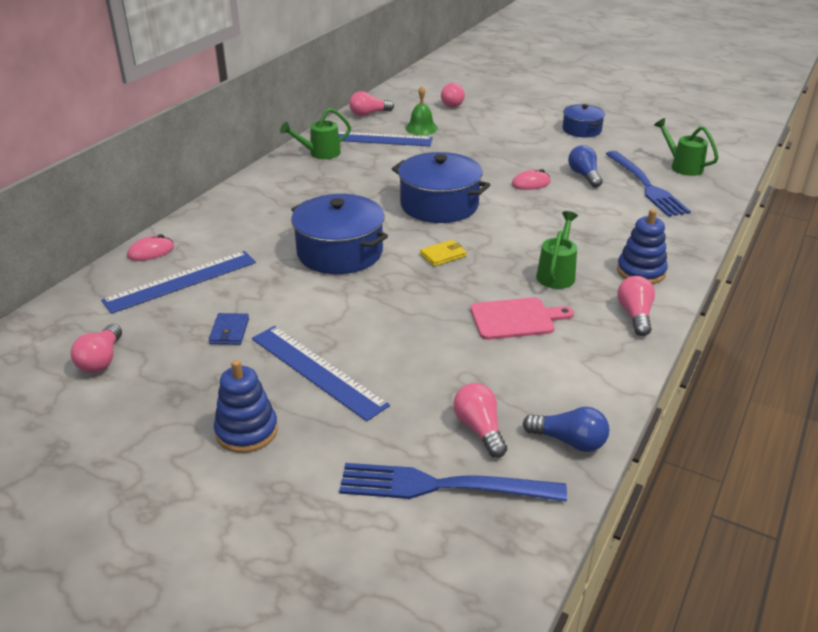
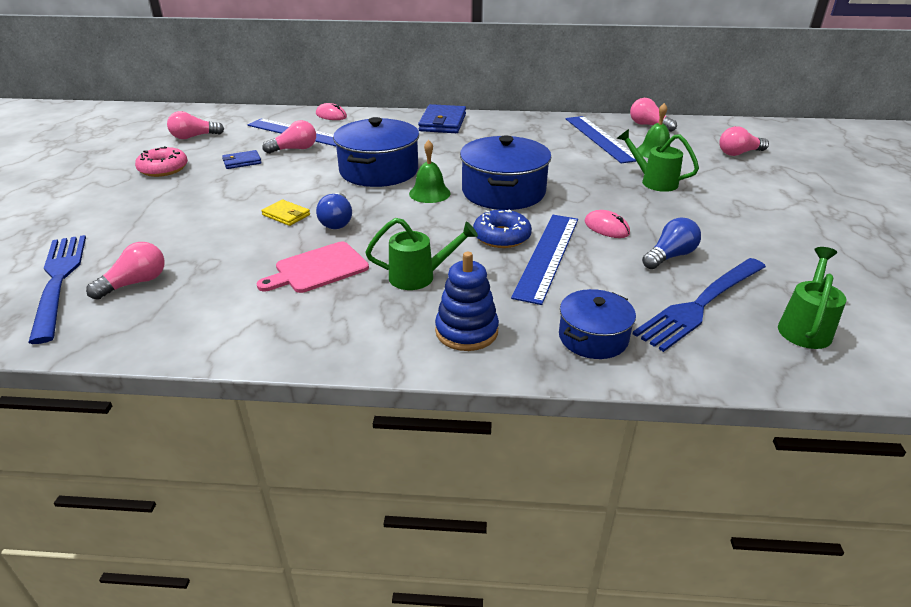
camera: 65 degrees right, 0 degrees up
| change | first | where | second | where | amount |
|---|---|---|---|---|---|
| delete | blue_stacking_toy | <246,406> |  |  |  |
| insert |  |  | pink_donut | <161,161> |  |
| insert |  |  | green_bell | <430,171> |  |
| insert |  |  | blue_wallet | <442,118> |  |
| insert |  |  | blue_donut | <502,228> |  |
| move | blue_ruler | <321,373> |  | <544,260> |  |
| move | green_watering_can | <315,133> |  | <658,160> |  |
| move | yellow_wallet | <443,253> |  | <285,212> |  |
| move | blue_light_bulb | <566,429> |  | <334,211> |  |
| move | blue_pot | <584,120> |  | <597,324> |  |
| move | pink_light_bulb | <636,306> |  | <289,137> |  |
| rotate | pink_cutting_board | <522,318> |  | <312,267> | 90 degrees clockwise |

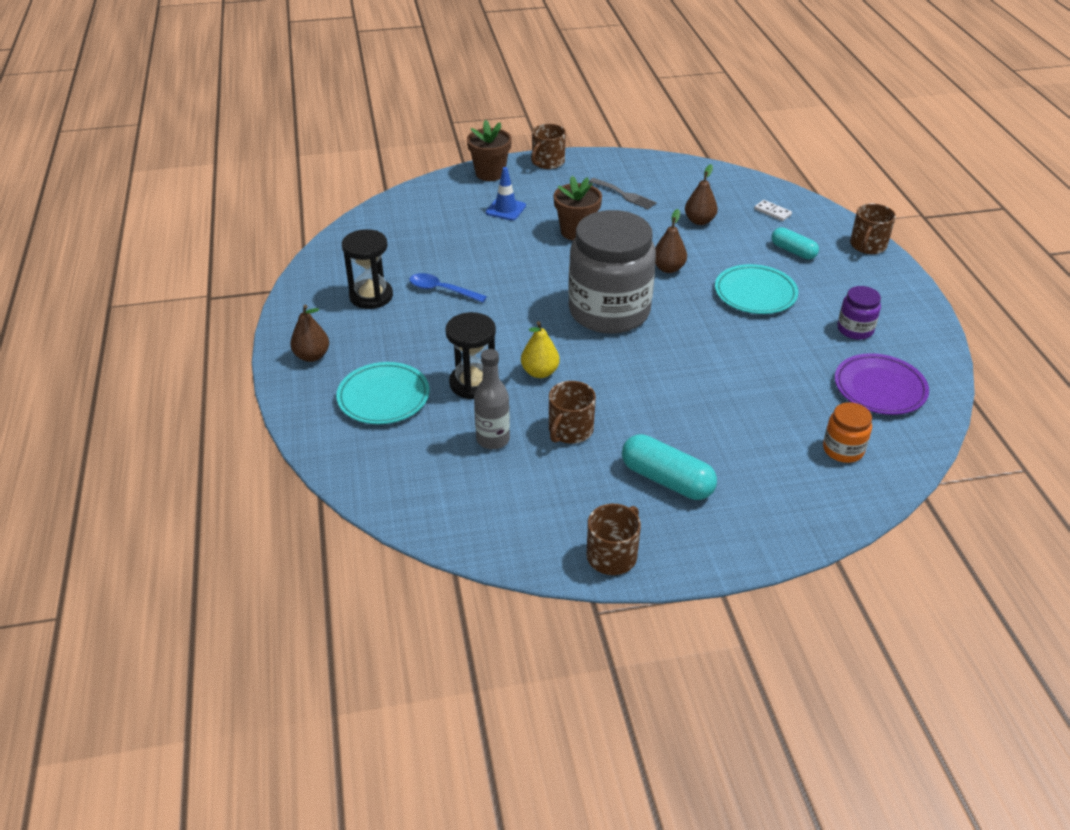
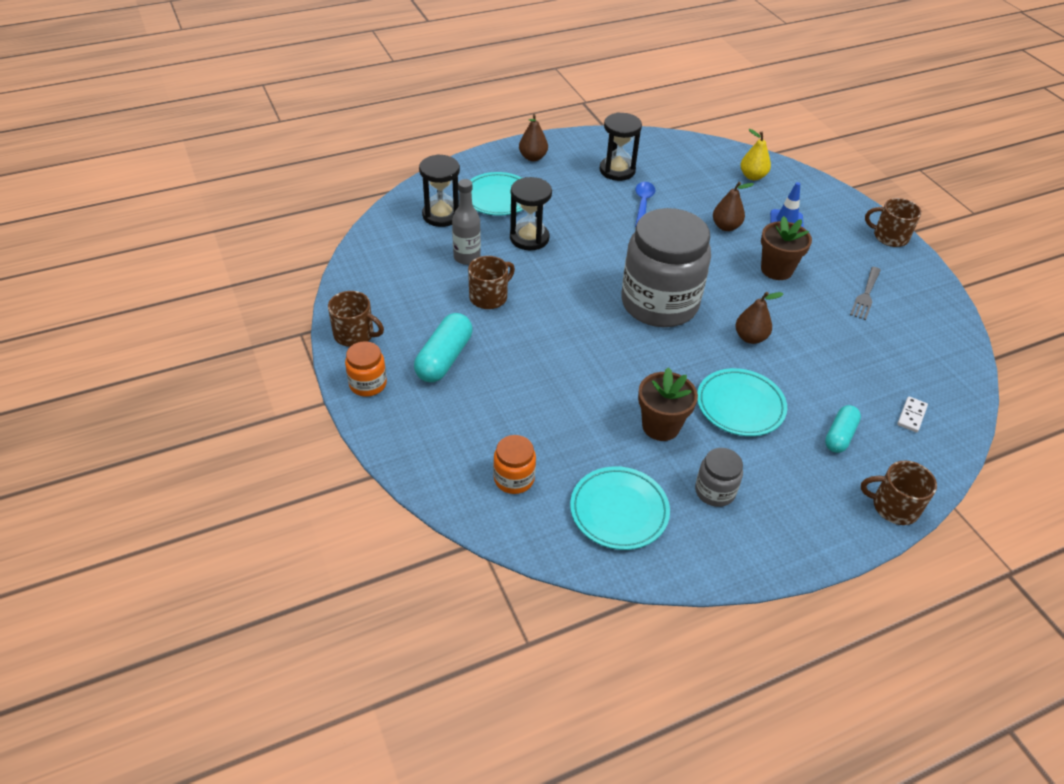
camera: 75 degrees right, 5 degrees up
| change | first | where | second | where | amount |
|---|---|---|---|---|---|
| insert |  |  | orange_jar | <366,368> |  |
| insert |  |  | black_hourglass | <439,190> |  |
| move | brown_flower_pot | <489,150> |  | <668,404> |  |
| move | yellow_pear | <540,349> |  | <756,154> |  |
| move | brown_pear | <701,194> |  | <733,206> |  |
| recolor | purple_plate | <882,384> | turquoise_plate | <620,508> |  |
| recolor | purple_jar | <859,313> | grey_jar | <719,477> |  |
| rotate | brown_mug | <572,412> |  | <491,282> | 120 degrees clockwise |

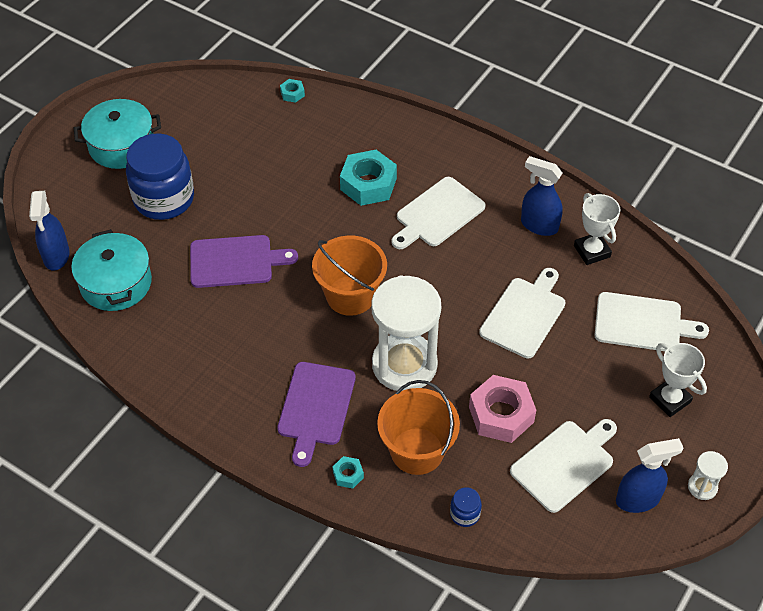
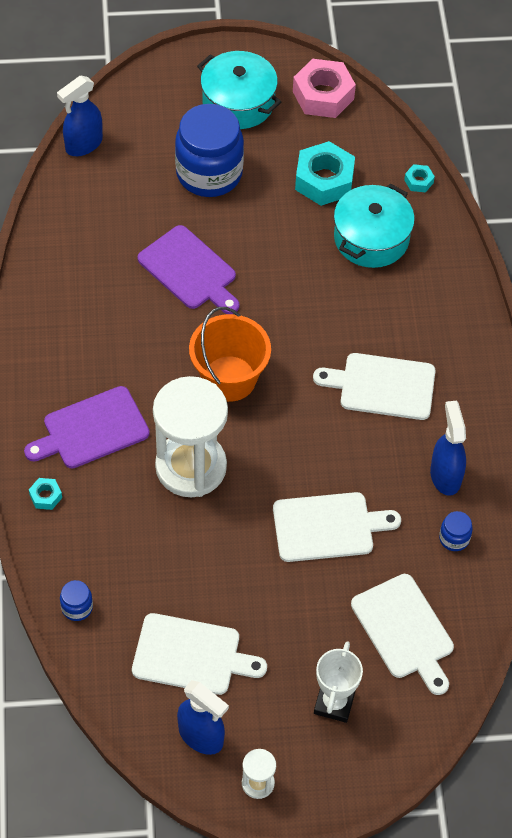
camera: 50 degrees right, 5 degrees up
| change | first | where | second | where | amount |
|---|---|---|---|---|---|
| delete | orange_bucket | <418,427> |  |  |  |
| move | turquoise_pot | <111,270> |  | <374,226> |  |
| move | turquoise_nut | <368,178> |  | <325,173> |  |
| move | pink_nut | <502,409> |  | <324,88> |  |
| replace | white_trophy | <597,229> | blue_jar | <456,531> |  |

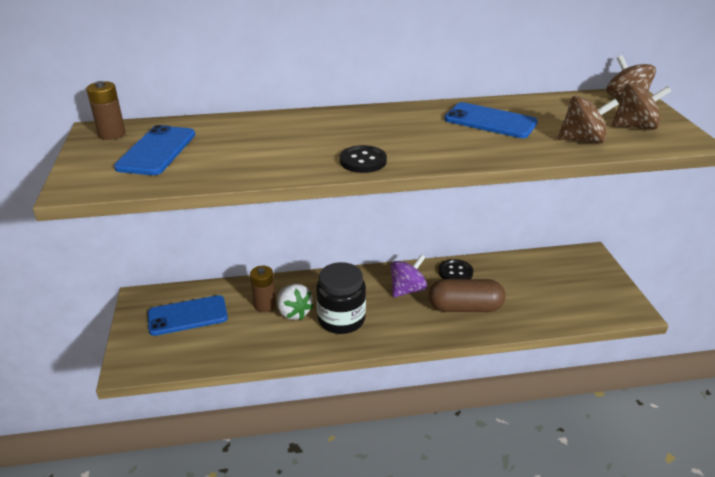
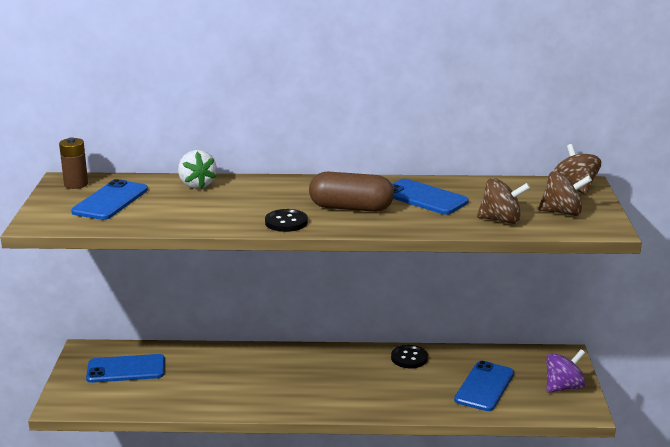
camera: 10 degrees right, 10 degrees down
| change | first | where | second | where | amount |
|---|---|---|---|---|---|
| delete | brown_battery | <263,289> |  |  |  |
| delete | black_jar | <341,298> |  |  |  |
| insert |  |  | blue_phone | <484,386> |  |
| move | white_strawberry | <295,302> |  | <197,169> |  |
| move | purple_spinning_top | <409,275> |  | <565,371> |  |
| move | brown_capsule | <467,295> |  | <351,192> |  |

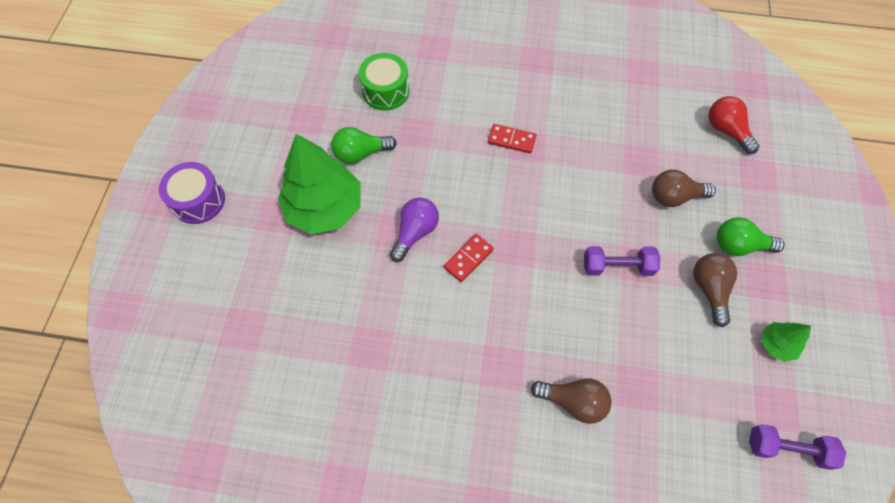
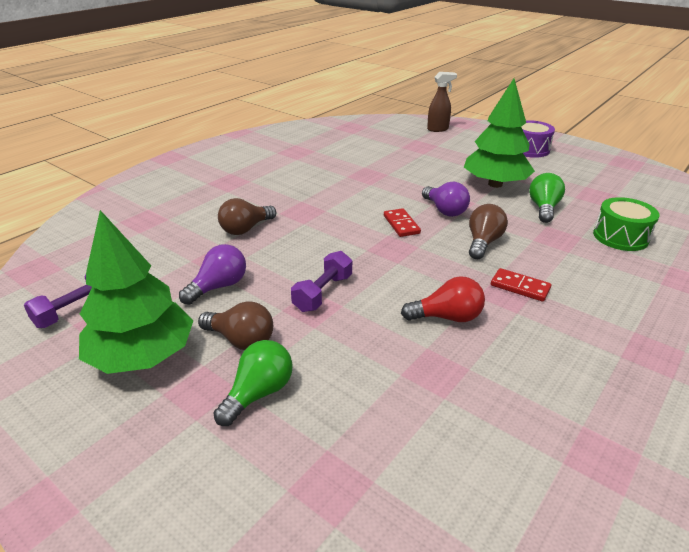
camera: 120 degrees right, 30 degrees down
| change | first | where | second | where | amount |
|---|---|---|---|---|---|
| insert |  |  | purple_light_bulb | <212,274> |  |
| insert |  |  | brown_spray_bottle | <442,102> |  |
| move | brown_light_bulb | <684,188> |  | <488,231> |  |
| move | red_light_bulb | <733,125> |  | <443,299> |  |
| rotate | red_domino | <512,138> |  | <521,285> | 75 degrees clockwise |
| resize | green_tree | <786,342> |  | <136,292> | x2.21 |

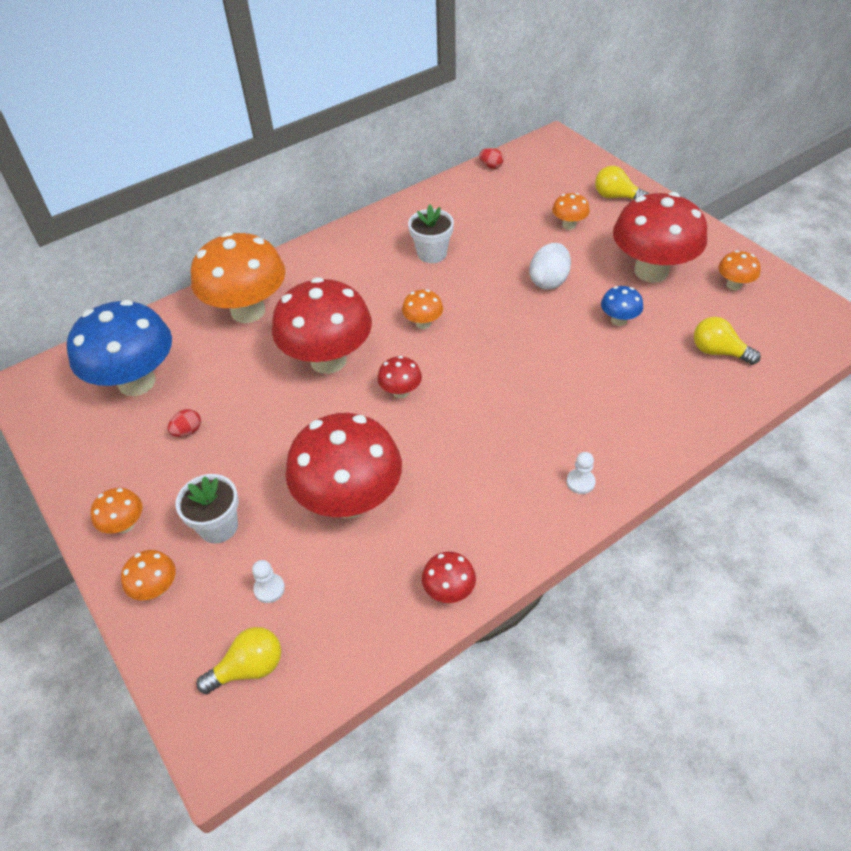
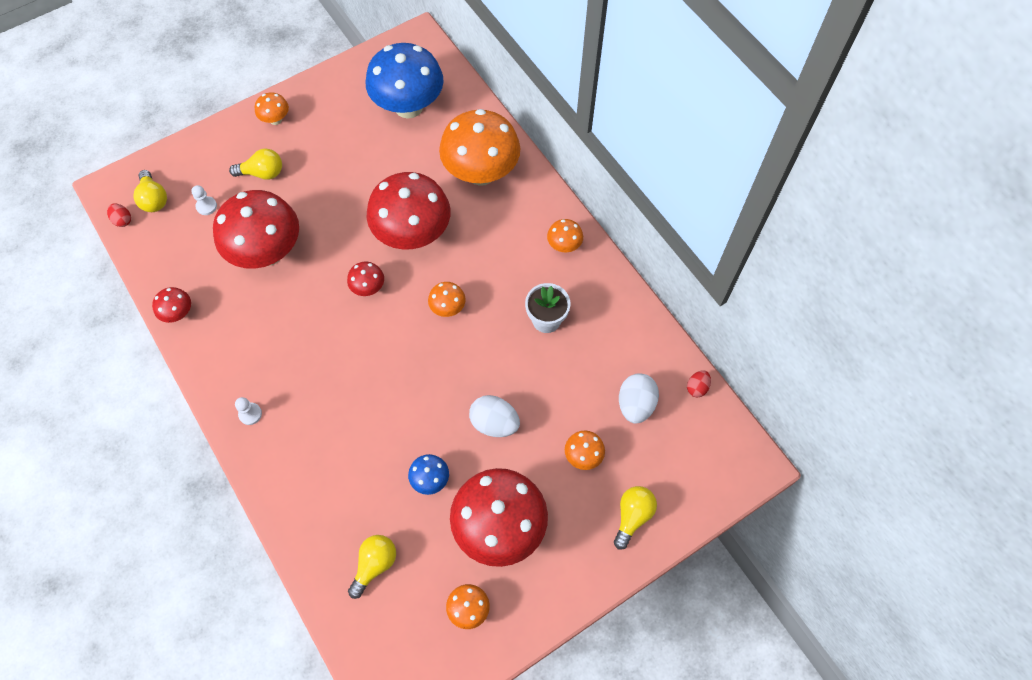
camera: 90 degrees right, 15 degrees up
| change | first | where | second | where | amount |
|---|---|---|---|---|---|
| insert |  |  | white_egg | <639,398> |  |
| move | orange_mushroom | <148,575> |  | <565,235> |  |
| move | red_egg | <184,423> |  | <119,215> |  |
| replace | white_flower_pot | <207,508> | yellow_light_bulb | <255,164> |  |

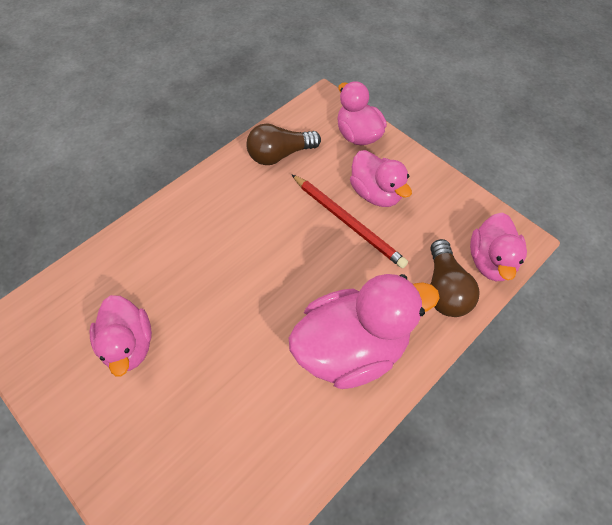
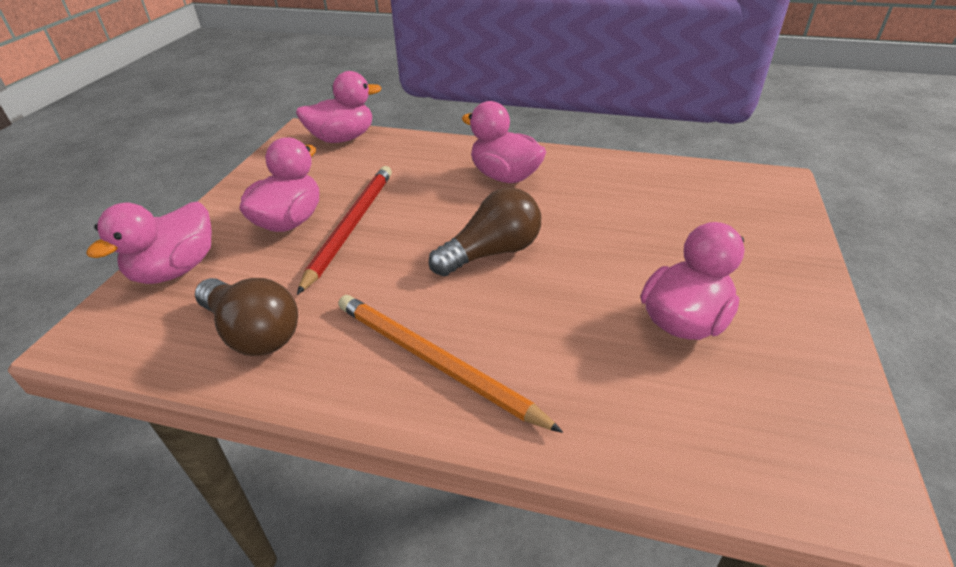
camera: 120 degrees left, 20 degrees down
| change | first | where | second | where | amount |
|---|---|---|---|---|---|
| insert |  |  | orange_pencil | <450,364> |  |
| move | brown_light_bulb | <455,278> |  | <484,232> |  |
| resize | pink_duck | <364,331> |  | <504,142> | x0.62 |

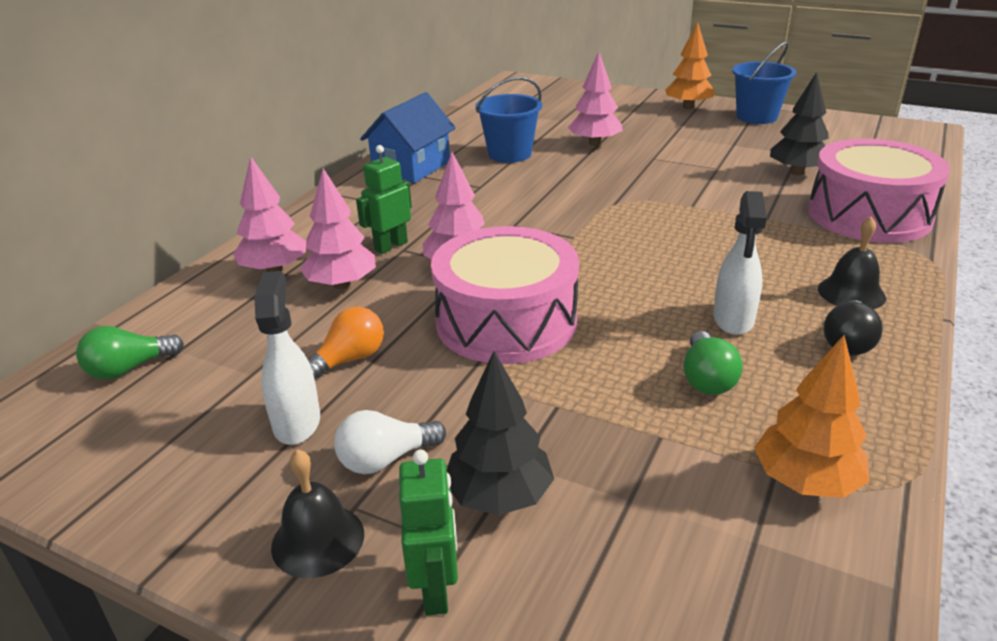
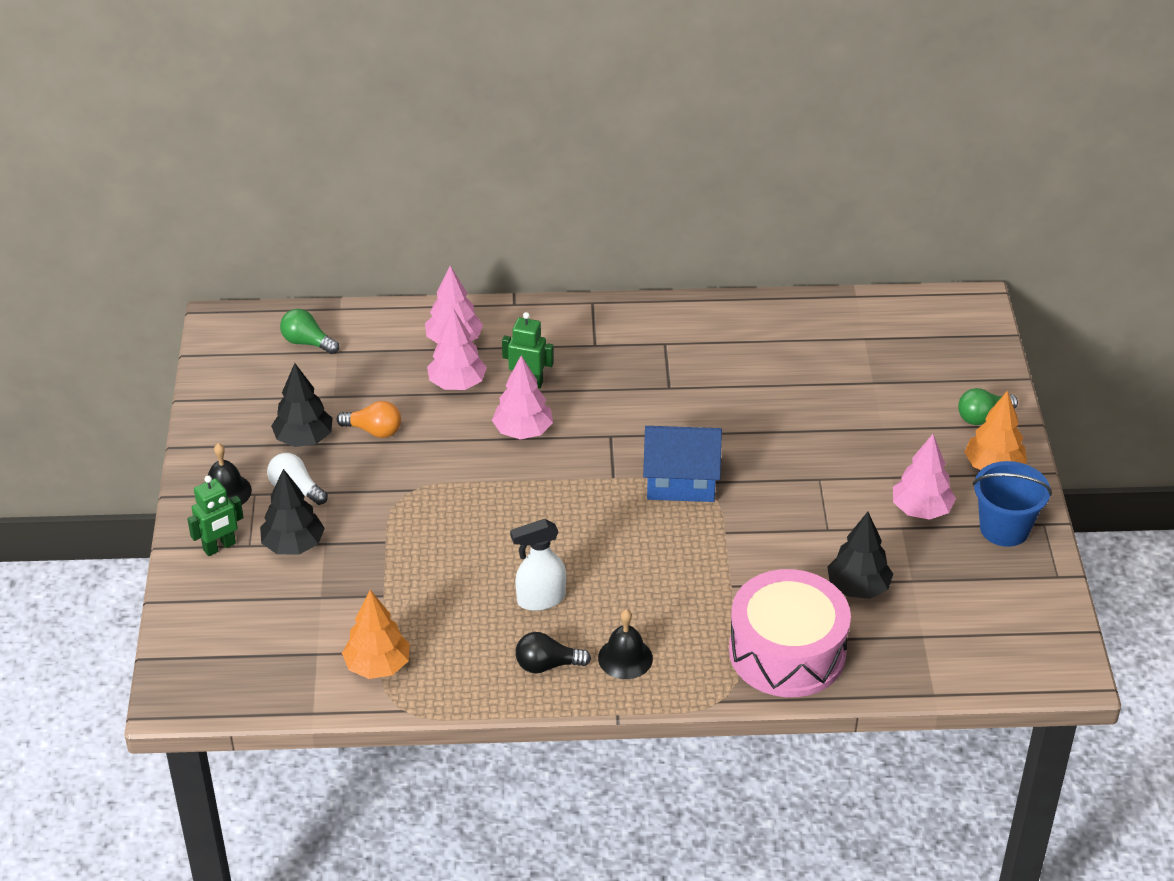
camera: 60 degrees right, 10 degrees up
| change | first | where | second | where | amount |
|---|---|---|---|---|---|
| delete | pink_drum | <505,295> |  |  |  |
| delete | blue_bucket | <508,120> |  |  |  |
| move | blue_house | <408,137> |  | <682,464> |  |
| move | pink_tree | <595,98> |  | <924,477> |  |
| move | green_light_bulb | <713,363> |  | <988,406> |  |
| replace | white_spray_bottle | <287,358> | black_tree | <302,405> |  |

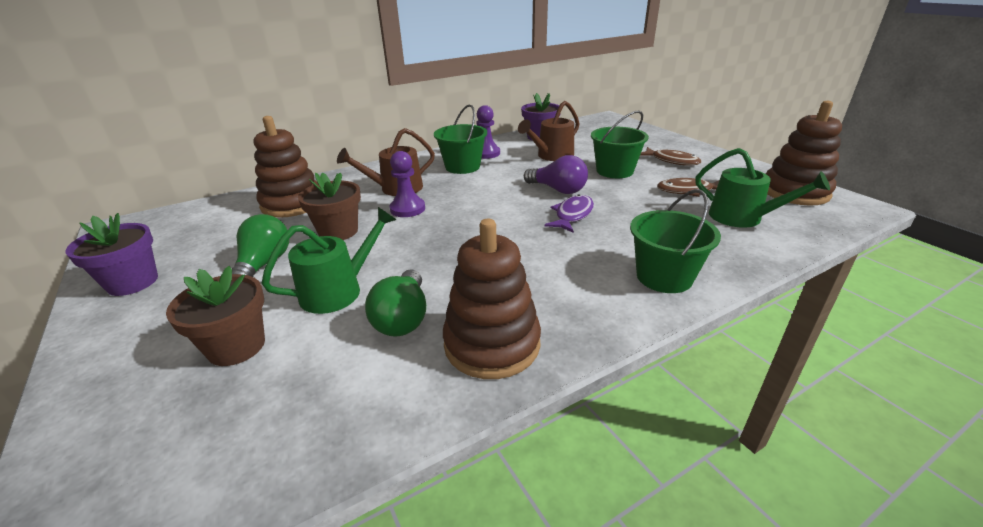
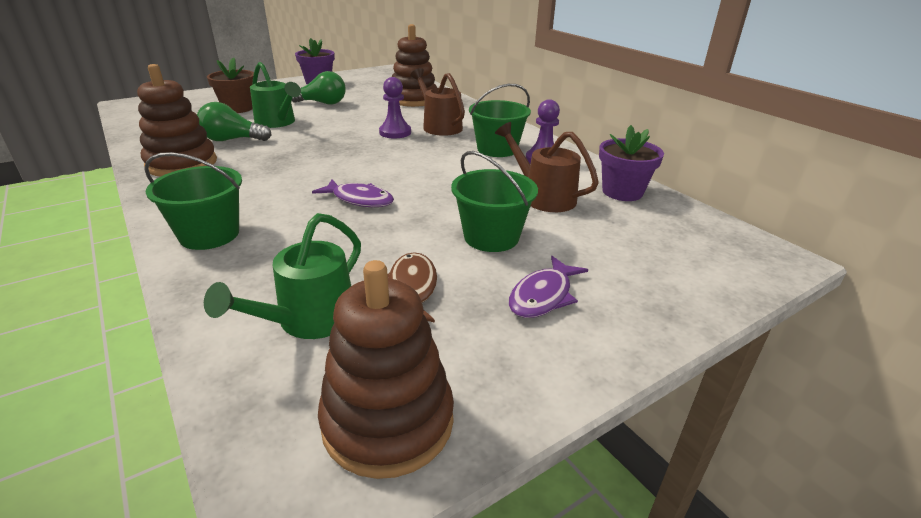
camera: 85 degrees right, 0 degrees up
| change | first | where | second | where | amount |
|---|---|---|---|---|---|
| delete | brown_flower_pot | <329,206> |  |  |  |
| delete | purple_light_bulb | <556,174> |  |  |  |
| recolor | brown_fish | <670,156> | purple_fish | <548,287> |  |

